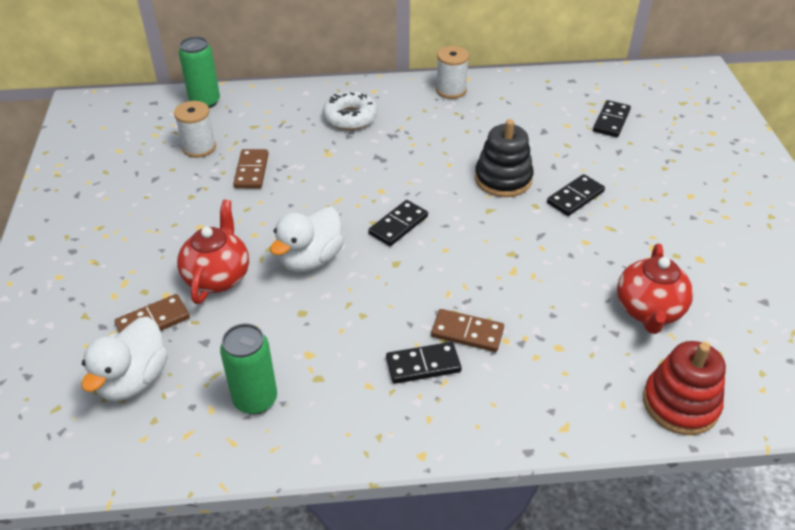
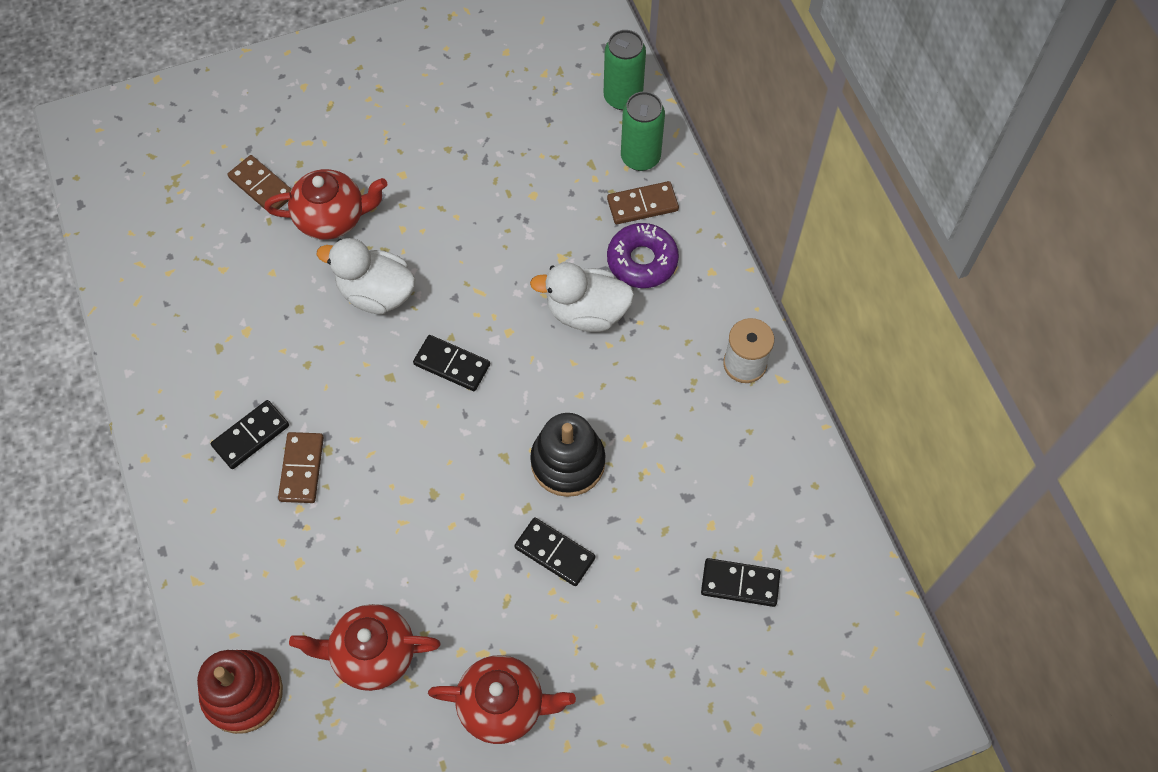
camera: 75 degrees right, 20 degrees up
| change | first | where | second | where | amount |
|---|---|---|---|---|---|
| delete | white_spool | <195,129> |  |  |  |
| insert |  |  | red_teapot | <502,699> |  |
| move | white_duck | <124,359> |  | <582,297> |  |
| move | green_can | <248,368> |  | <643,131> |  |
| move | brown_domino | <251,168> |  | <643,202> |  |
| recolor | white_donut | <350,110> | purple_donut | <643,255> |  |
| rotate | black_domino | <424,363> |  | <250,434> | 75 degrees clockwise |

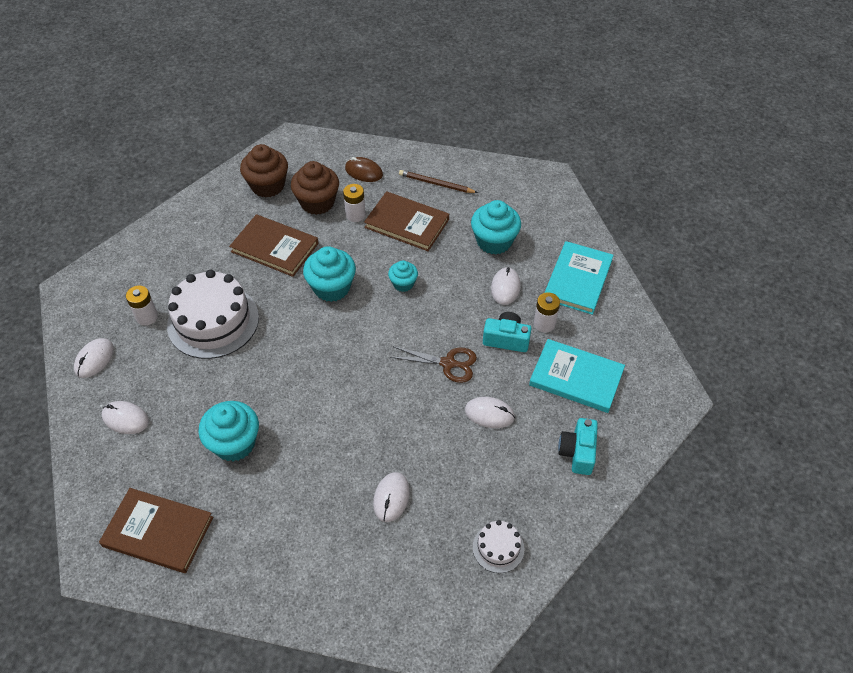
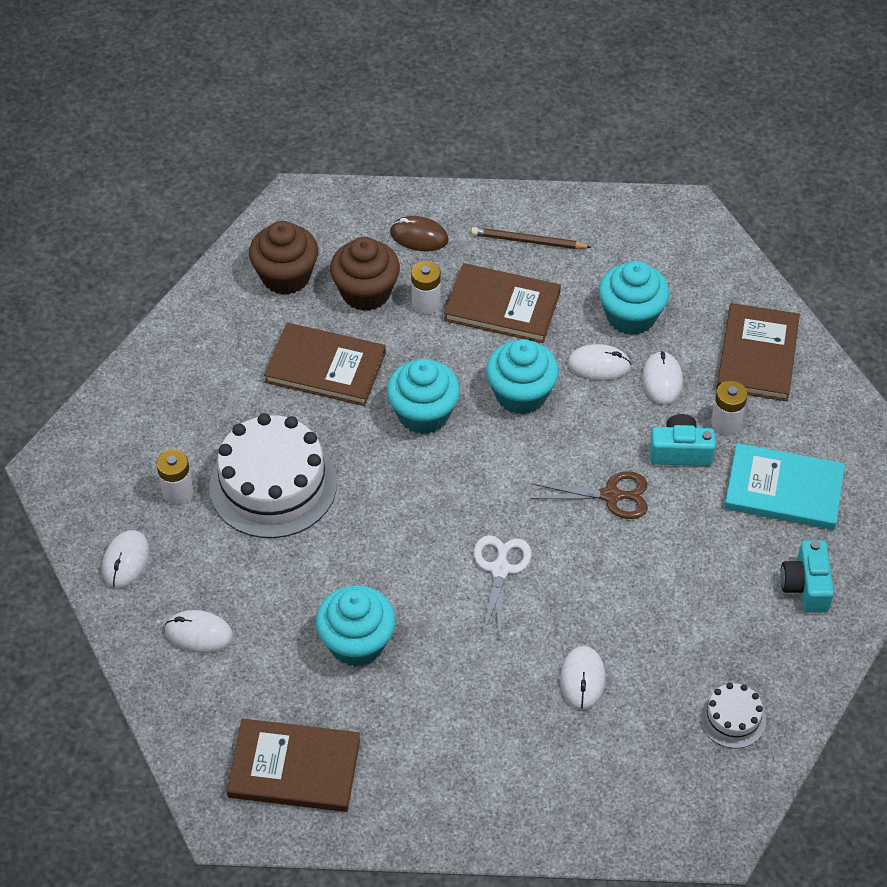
camera: 10 degrees left, 0 degrees up
| change | first | where | second | where | amount |
|---|---|---|---|---|---|
| insert |  |  | white_scissors | <502,587> |  |
| move | white_mouse | <490,412> |  | <599,362> |  |
| recolor | turquoise_book | <579,278> | brown_book | <758,352> |  |
| resize | turquoise_cupcake | <403,276> |  | <522,377> | x1.73 |

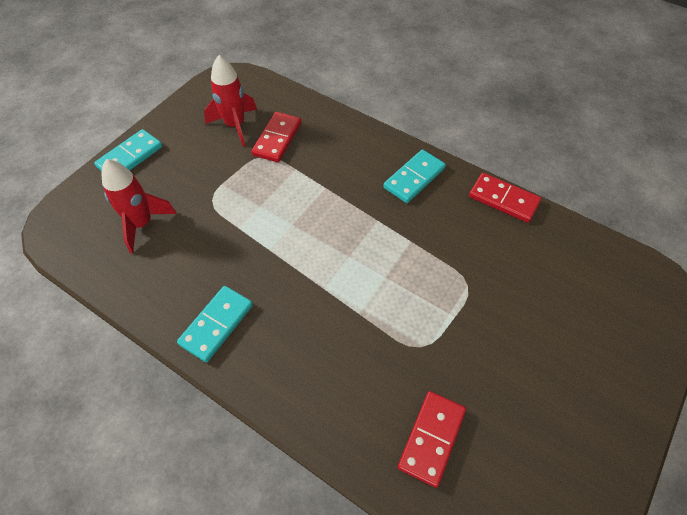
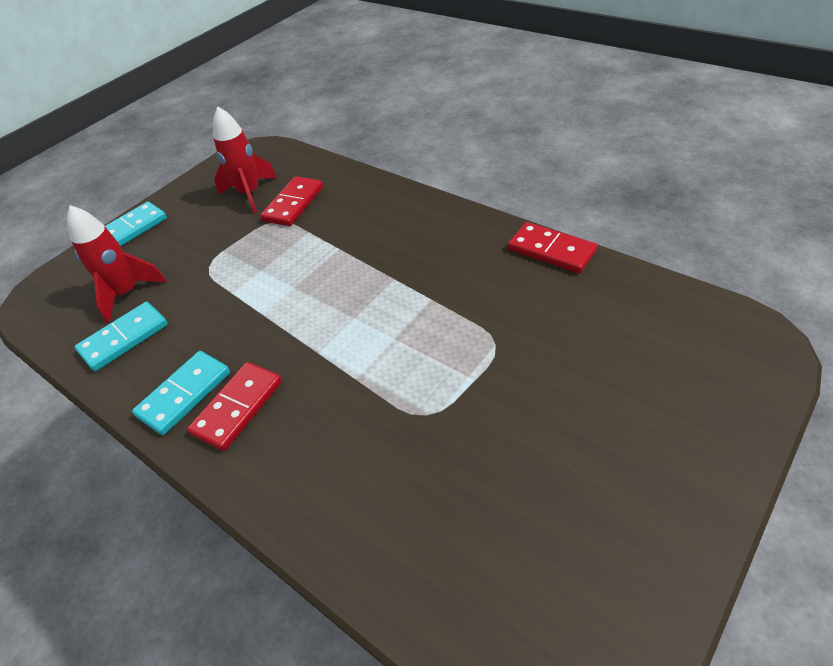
camera: 10 degrees right, 10 degrees down
| change | first | where | second | where | amount |
|---|---|---|---|---|---|
| move | turquoise_domino | <414,176> |  | <121,336> |  |
| move | red_domino | <432,439> |  | <234,406> |  |

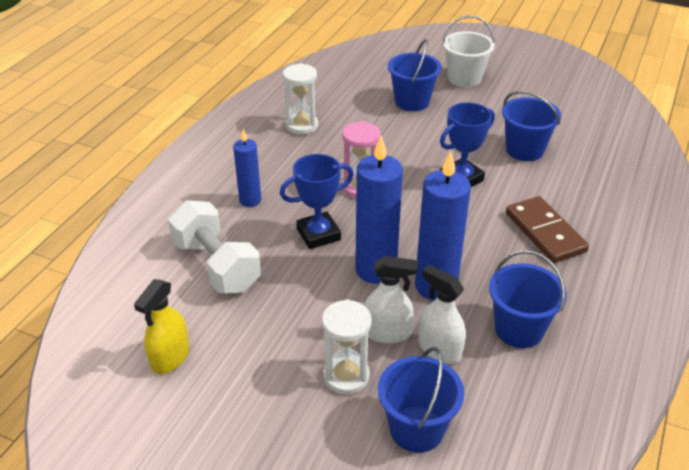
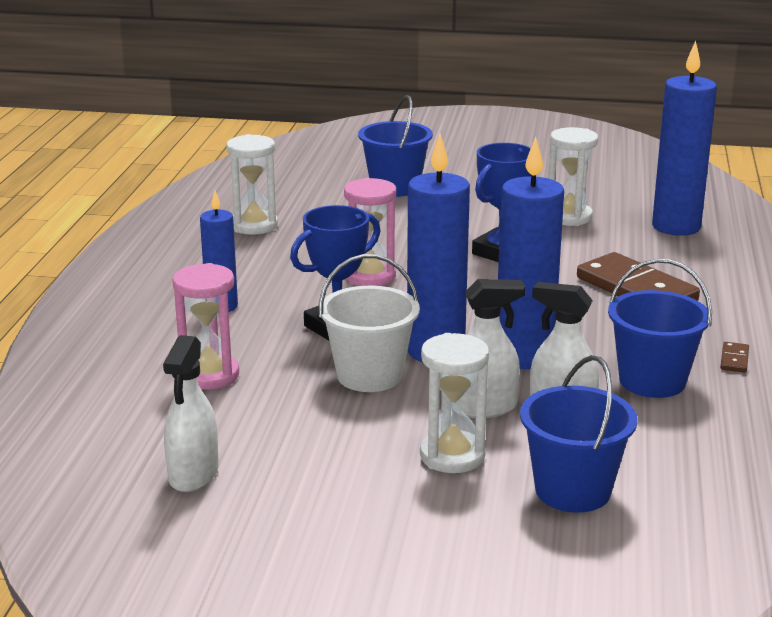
camera: 15 degrees left, 15 degrees down
| change | first | where | second | where | amount |
|---|---|---|---|---|---|
| insert |  |  | blue_candle | <684,138> |  |
| insert |  |  | brown_domino | <734,357> |  |
| move | white_bucket | <468,51> |  | <369,323> |  |
| replace | white_dumbbell | <214,246> | pink_hourglass | <205,326> |  |
| replace | blue_bucket | <531,126> | white_hourglass | <573,176> |  |
| recolor | yellow_spray_bottle | <161,326> | white_spray_bottle | <191,413> |  |

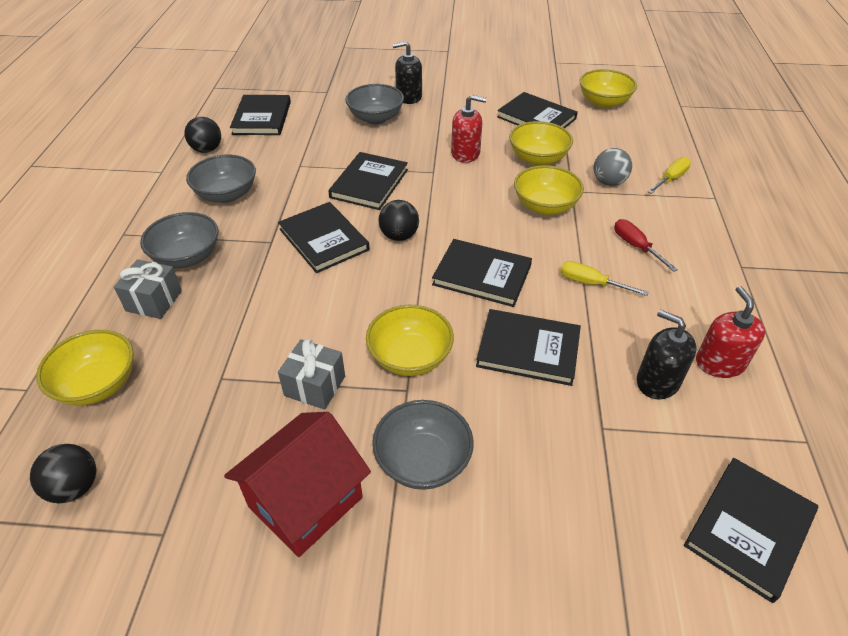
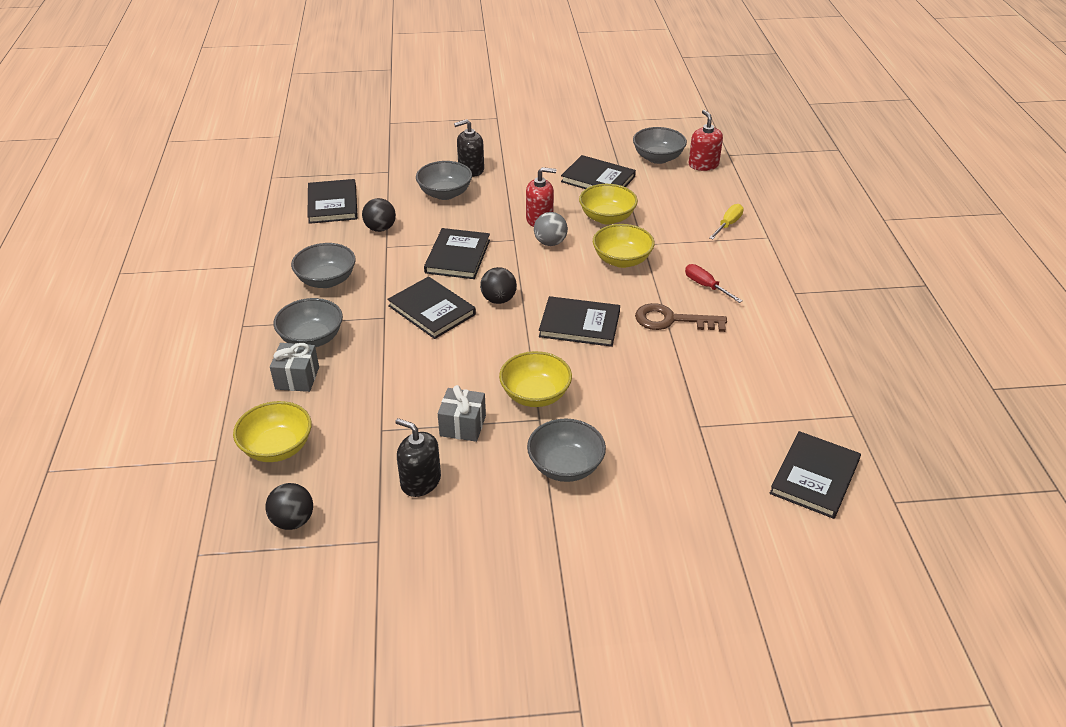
camera: 10 degrees left, 5 degrees down
| change | first | where | second | where | amount |
|---|---|---|---|---|---|
| delete | red_house | <297,484> |  |  |  |
| delete | black_book | <528,347> |  |  |  |
| move | black_ball | <202,135> |  | <379,215> |  |
| move | grey_ball | <613,167> |  | <551,229> |  |
| move | black_soap_dispenser | <667,355> |  | <418,457> |  |
| move | red_soap_dispenser | <730,332> |  | <706,140> |  |
| replace | yellow_screwdriver | <604,278> | brown_key | <681,317> |  |
| recolor | yellow_bowl | <608,88> | grey_bowl | <660,145> |  |

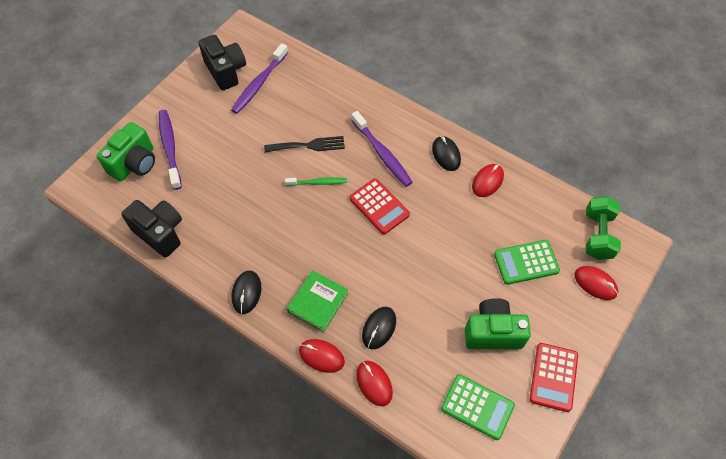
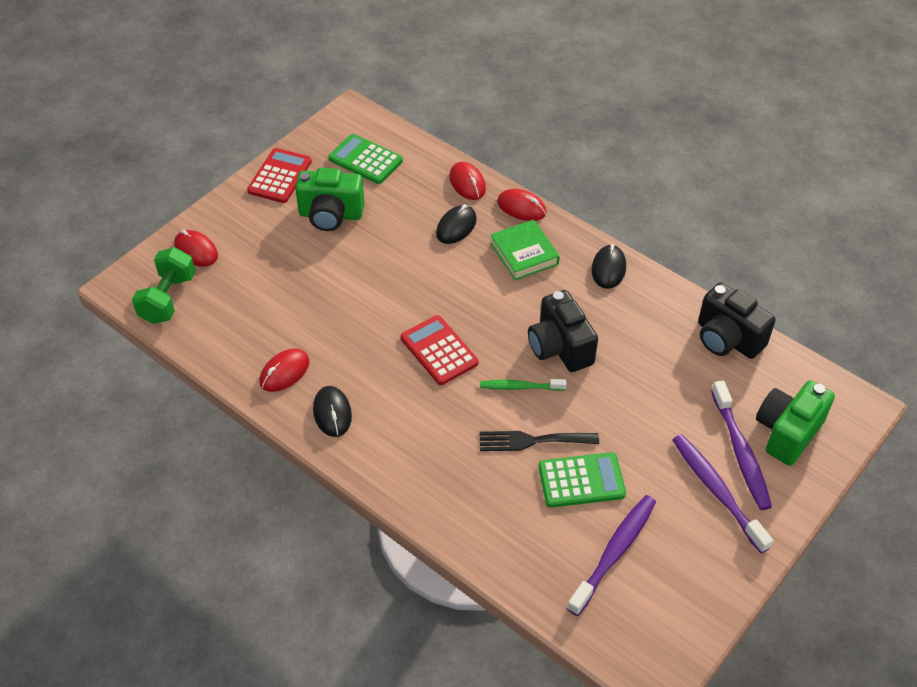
camera: 175 degrees left, 10 degrees down
| change | first | where | second | where | amount |
|---|---|---|---|---|---|
| move | black_camera | <222,62> |  | <563,331> |  |
| move | purple_toothbrush | <382,149> |  | <723,493> |  |
| move | green_calculator | <527,262> |  | <582,480> |  |
| rotate | green_book | <317,301> |  | <525,249> | 60 degrees counterclockwise |

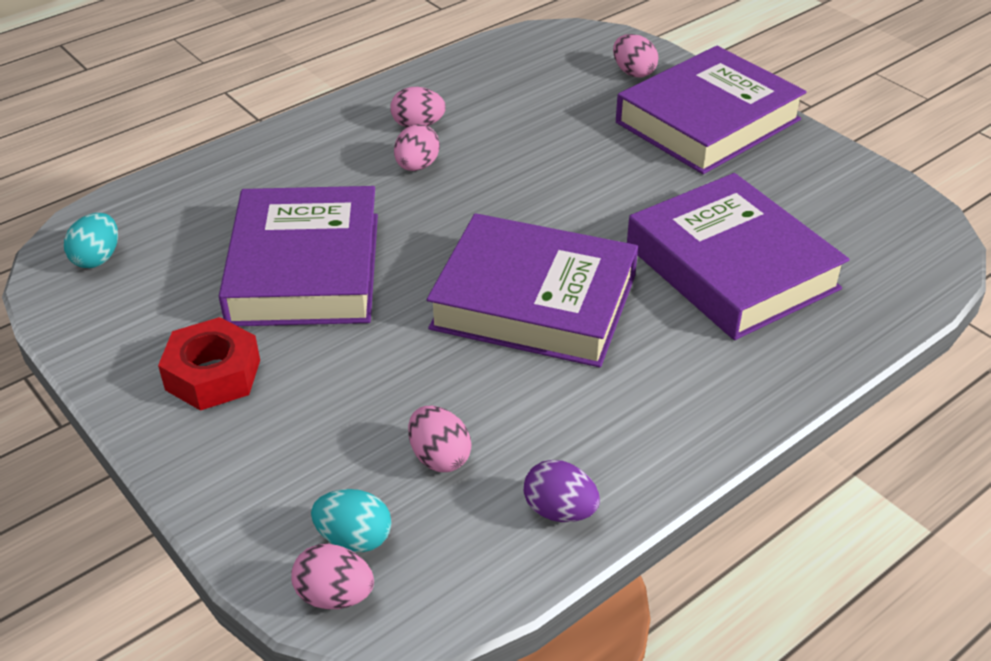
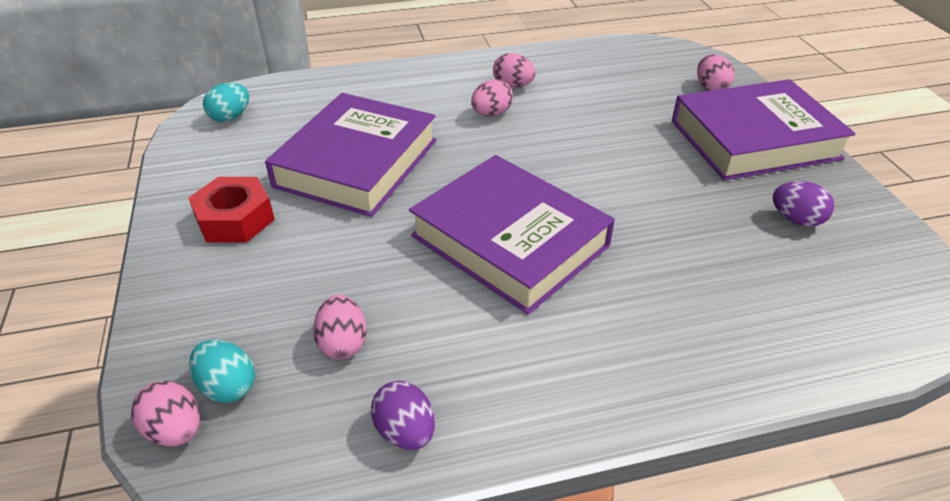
camera: 25 degrees right, 0 degrees up
| change | first | where | second | where | amount |
|---|---|---|---|---|---|
| delete | purple_book | <738,256> |  |  |  |
| insert |  |  | purple_egg | <803,204> |  |

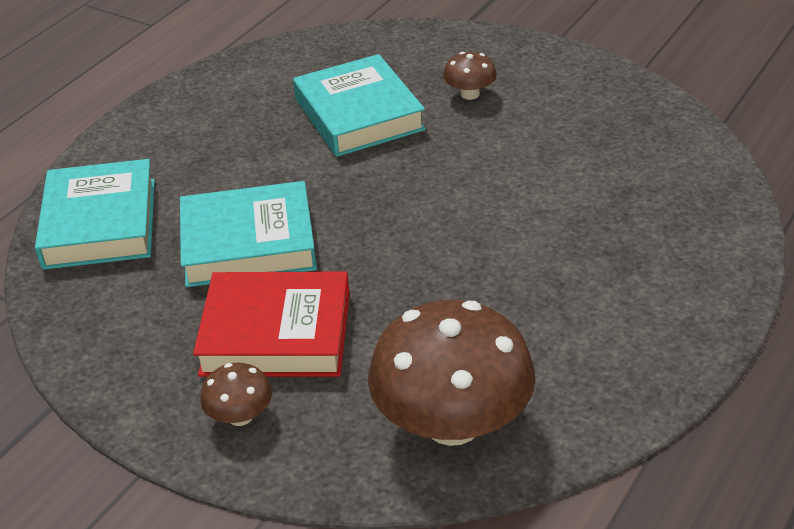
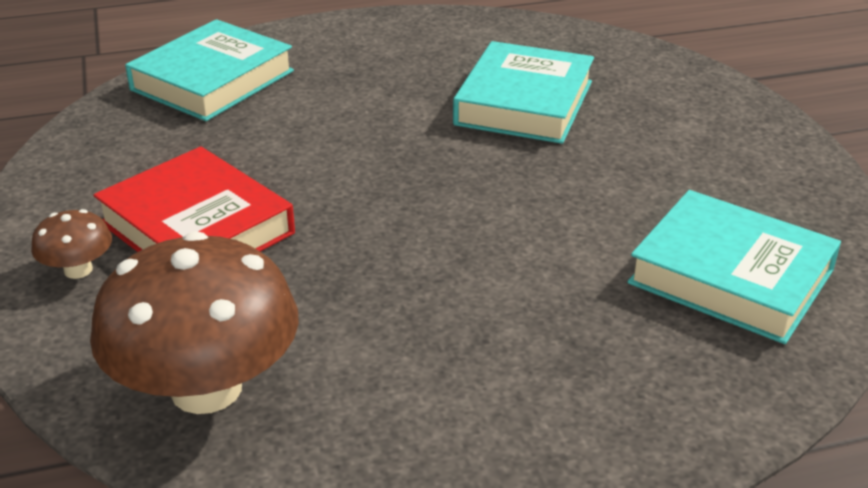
camera: 40 degrees right, 5 degrees down
| change | first | where | second | where | amount |
|---|---|---|---|---|---|
| delete | brown_mushroom | <470,76> |  |  |  |
| move | turquoise_book | <248,234> |  | <734,267> |  |

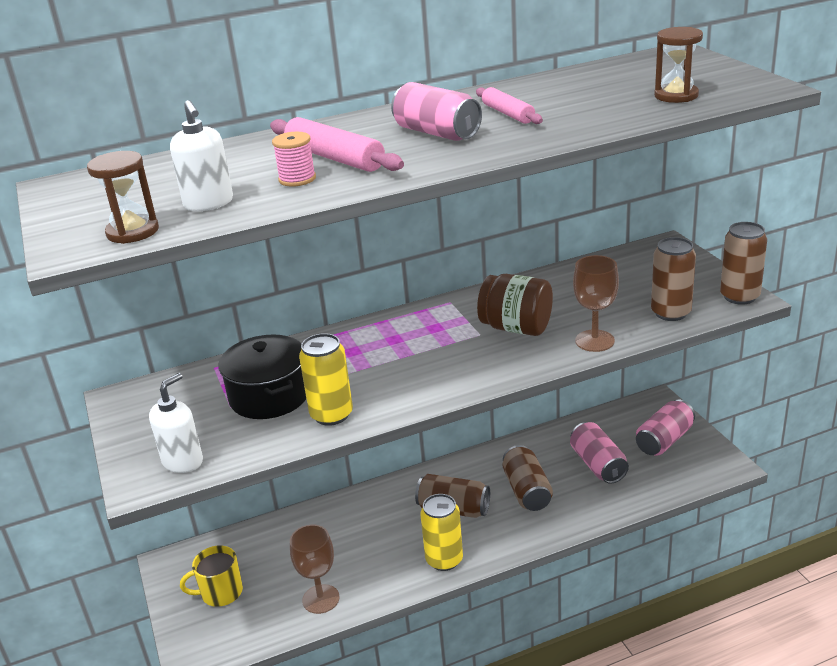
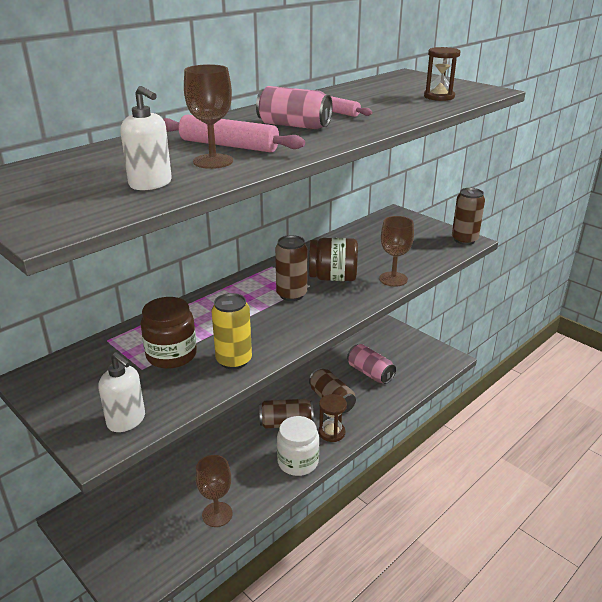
camera: 25 degrees left, 0 degrees up
| change | first | where | second | where | amount |
|---|---|---|---|---|---|
| delete | yellow_mug | <211,576> |  |  |  |
| delete | pink_can | <665,428> |  |  |  |
| move | brown_hourglass | <123,197> |  | <333,418> |  |
| move | brown_can | <673,279> |  | <291,268> |  |
| replace | black_pot | <262,377> | brown_jar | <168,333> |  |
| replace | pink_spool | <294,159> | brown_goblet | <208,116> |  |
| replace | yellow_can | <441,532> | white_jar | <298,446> |  |
| rotate | white_soap_dispenser | <176,423> |  | <121,392> | 120 degrees clockwise |

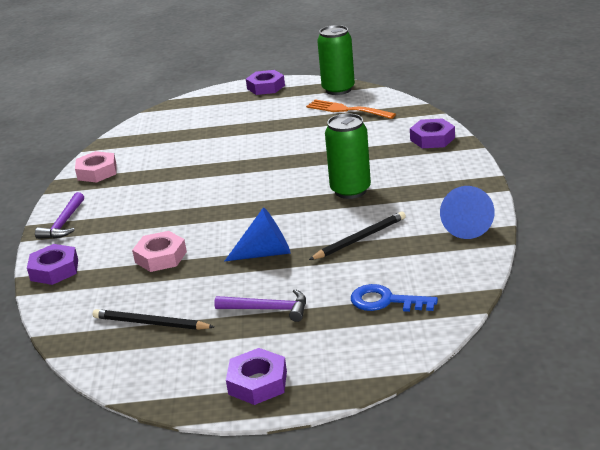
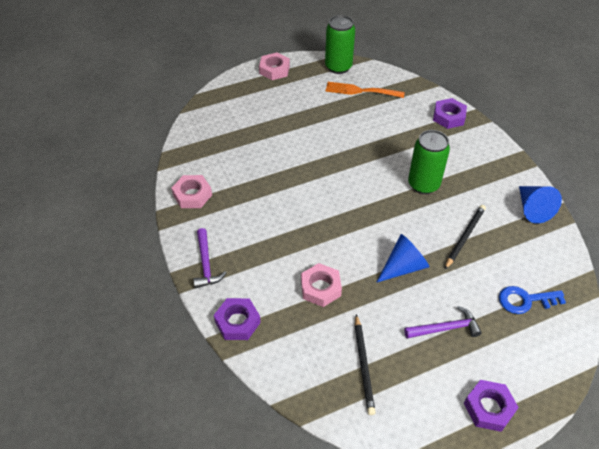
camera: 25 degrees left, 20 degrees up
| change | first | where | second | where | amount |
|---|---|---|---|---|---|
| recolor | purple_nut | <265,82> | pink_nut | <274,66> |  |
| rotate | black_pencil | <153,319> |  | <365,364> | 90 degrees counterclockwise |

